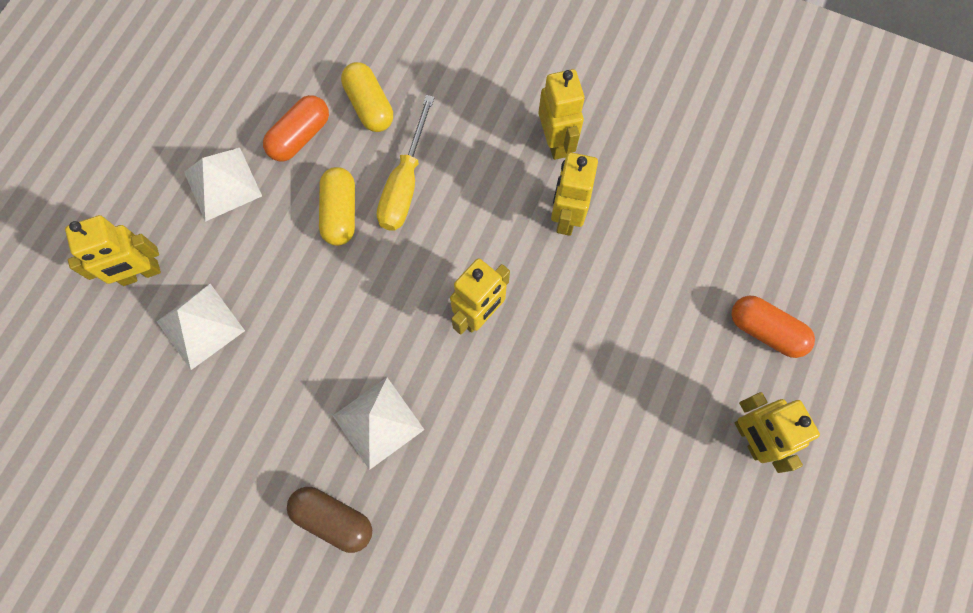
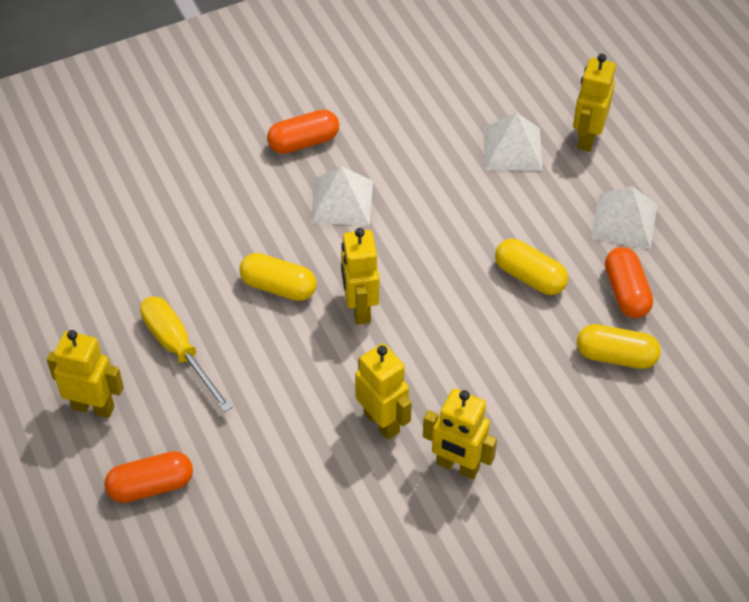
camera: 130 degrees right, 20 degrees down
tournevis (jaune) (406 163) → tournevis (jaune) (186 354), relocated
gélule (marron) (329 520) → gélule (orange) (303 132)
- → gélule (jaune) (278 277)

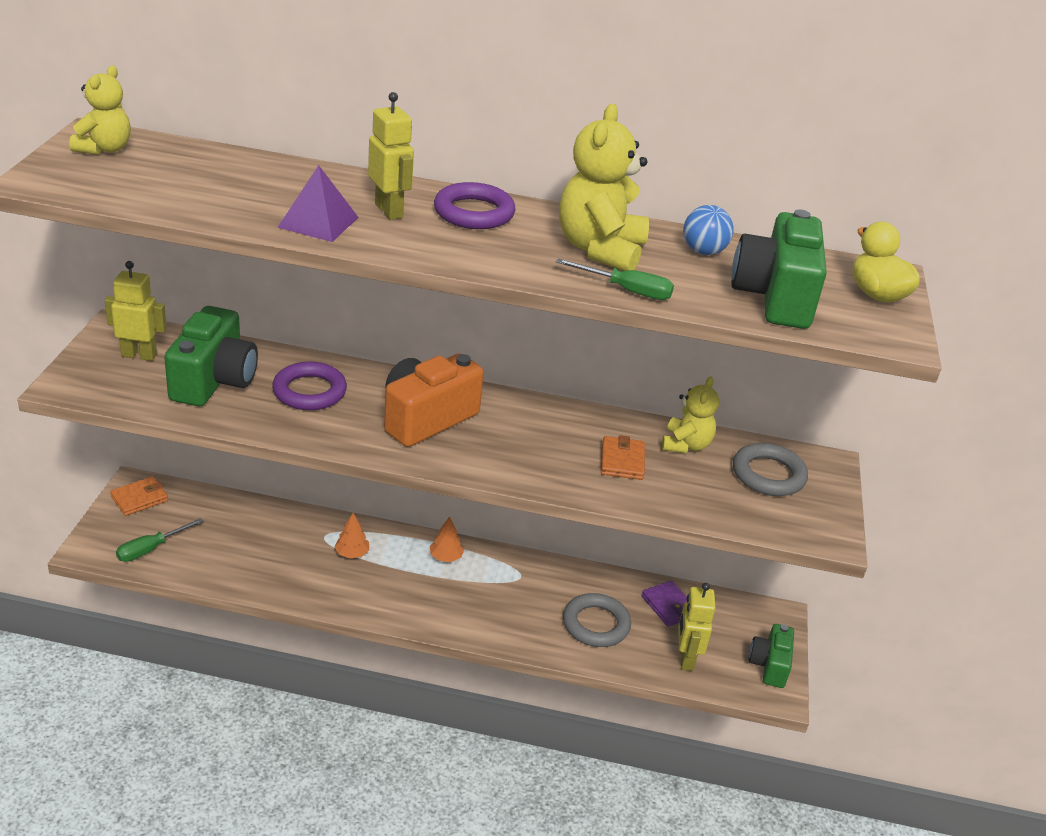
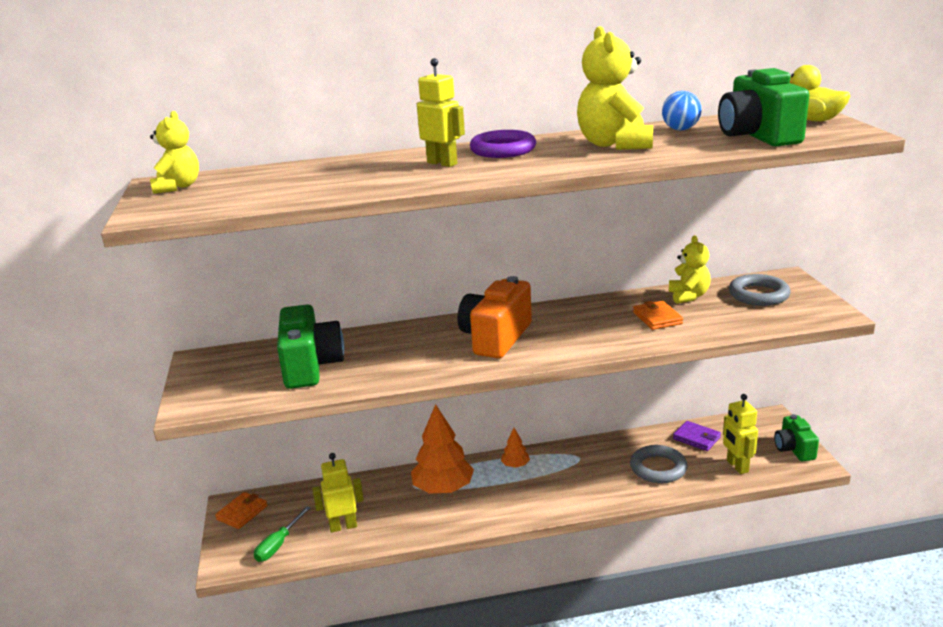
camera: 15 degrees left, 10 degrees down
pyramide (violet) (318 203) → -
tournevis (vert) (615 279) → -
robot (jaune) (136 311) → robot (jaune) (338 493), relocated
anneau (violet) (309 386) → -
arbre (orange) (351 536) → arbre (orange) (442 449), x2.11

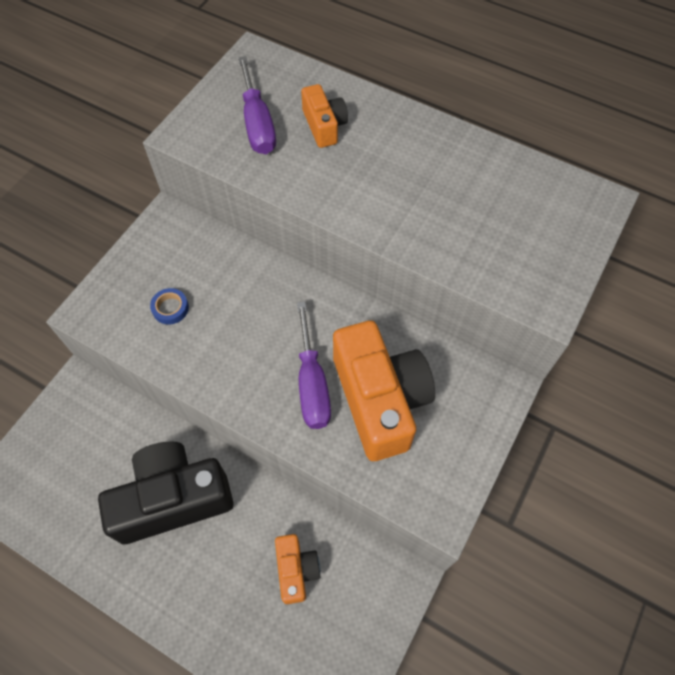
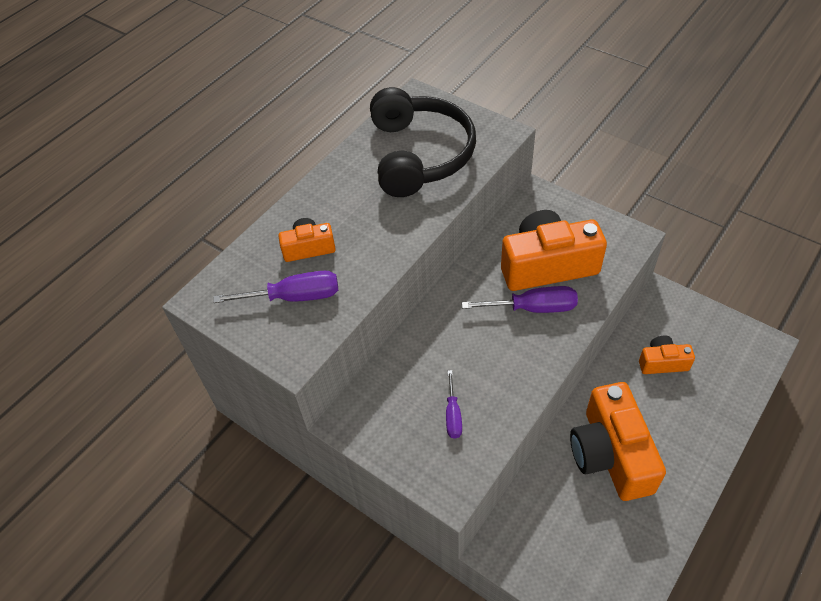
camera: 80 degrees left, 10 degrees down
ruban adhésif (bleu) (169 306) → tournevis (violet) (454 404)
appareil photo (noir) (165 492) → appareil photo (orange) (618 441)
- → casque audio (noir) (423 142)

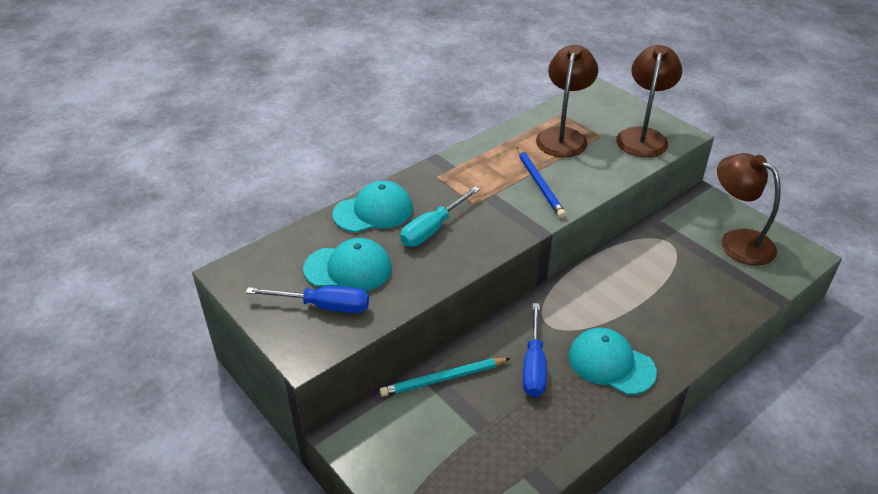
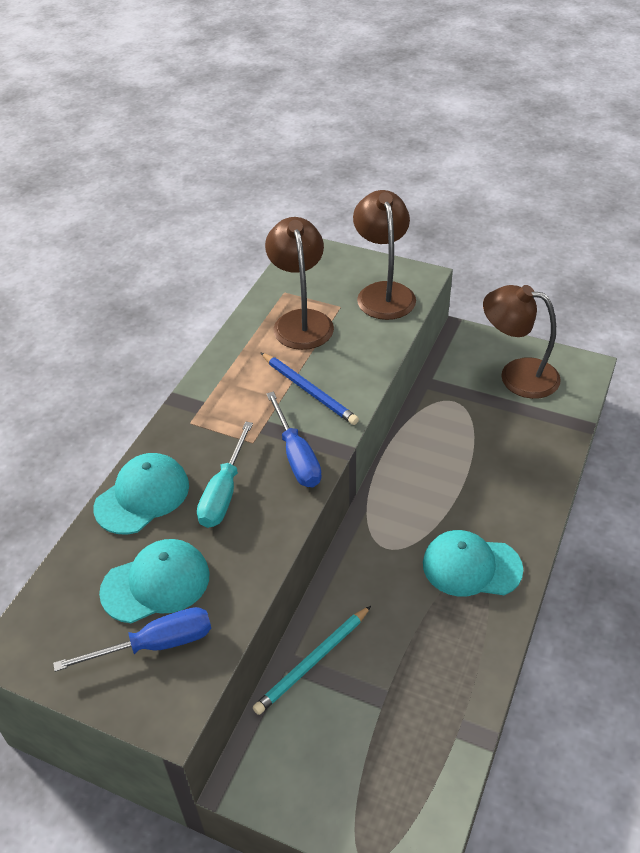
camera: 25 degrees left, 5 degrees up
tournevis (bleu) (535 350) → tournevis (bleu) (294 439), relocated

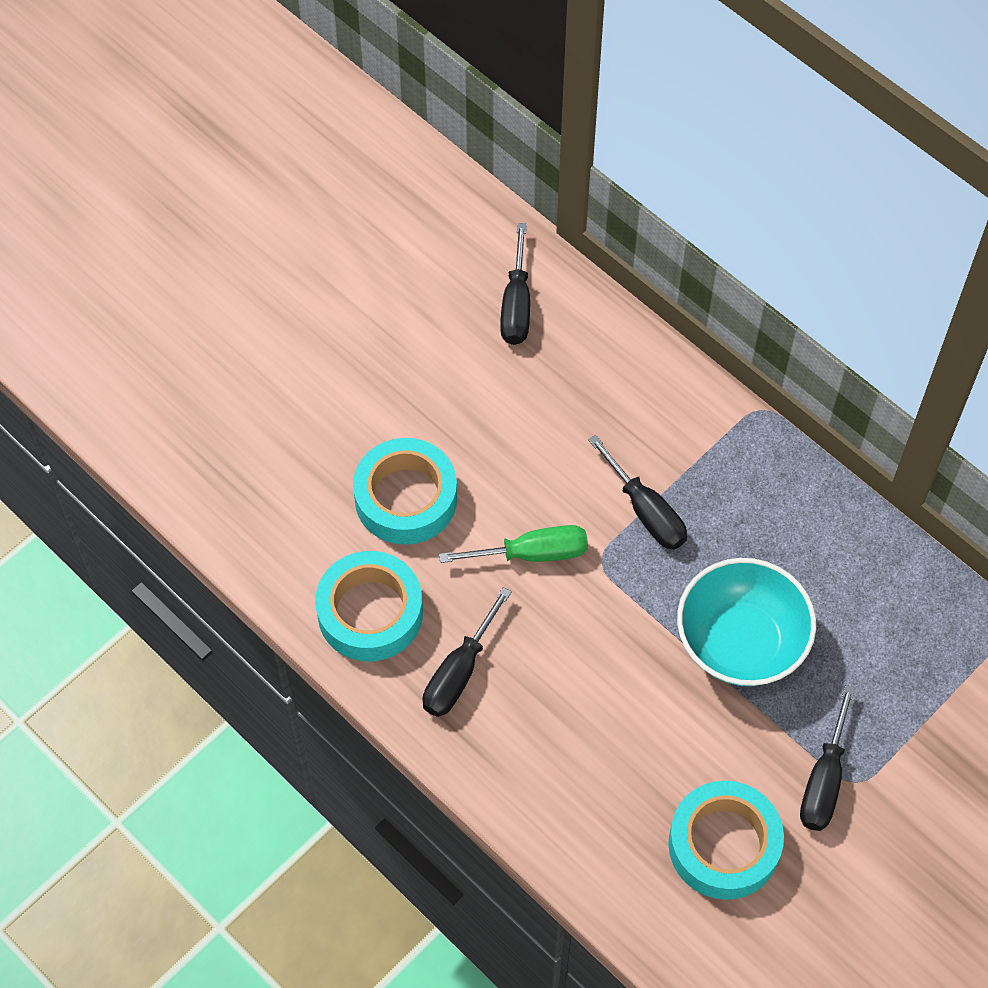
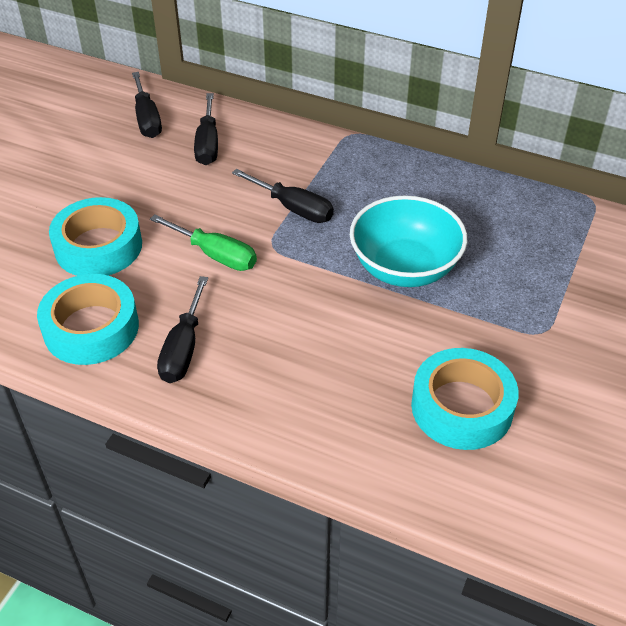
camera: 20 degrees left, 15 degrees down
tournevis (vert) (513 544) → tournevis (vert) (203 242), 60 degrees clockwise
tournevis (noir) (827 758) → tournevis (noir) (206 129), relocated

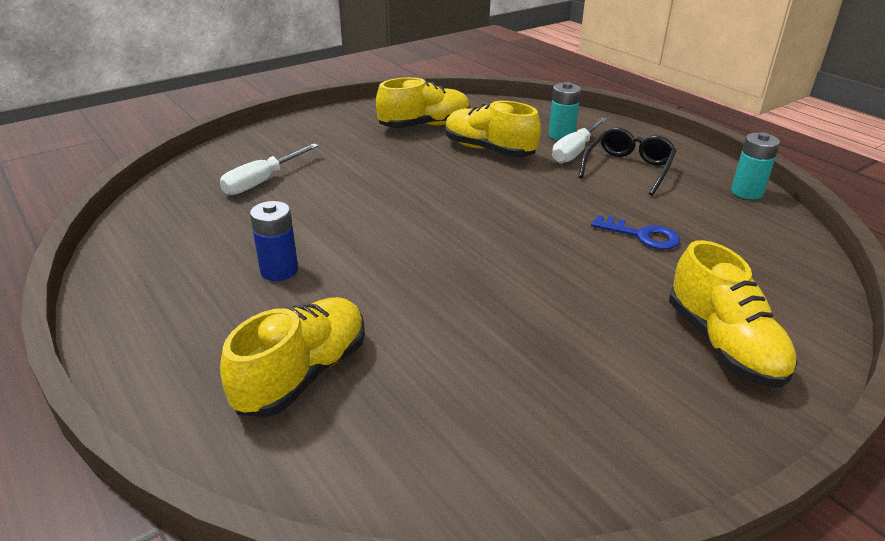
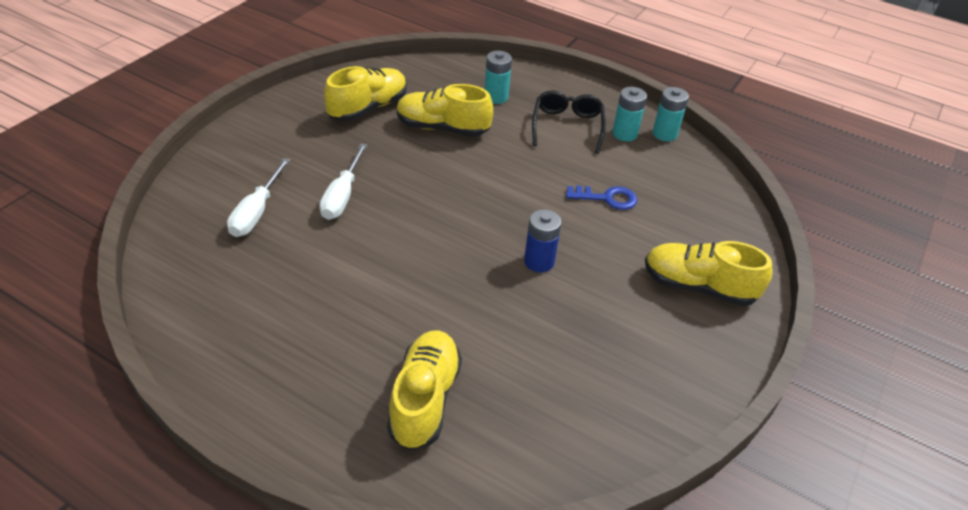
camera: 25 degrees left, 10 degrees up
tournevis (blanc) (579 140) → tournevis (blanc) (343 181), relocated
pile (bleu) (274 241) → pile (bleu) (543 240), relocated
chaussure (jaune) (733 314) → chaussure (jaune) (709 273), 150 degrees clockwise
- → pile (turquoise) (629 114)

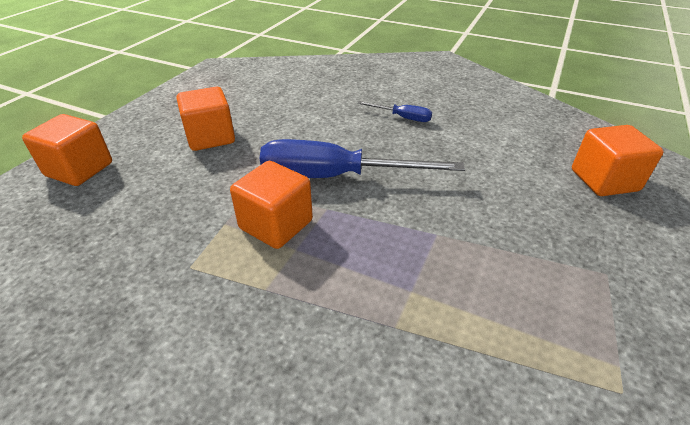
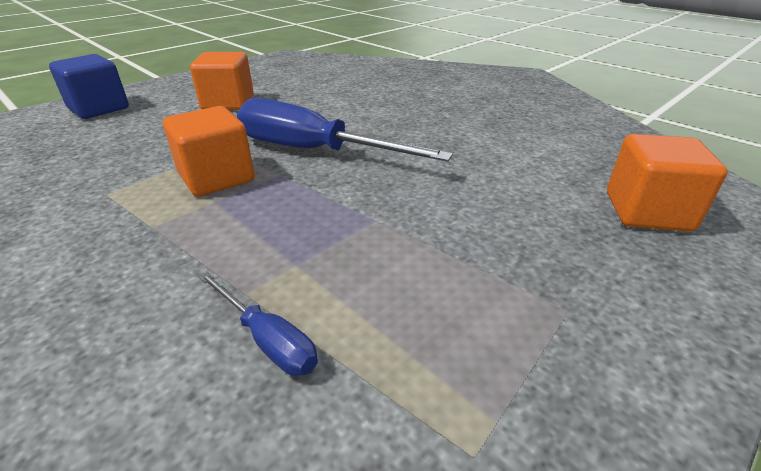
camera: 20 degrees right, 5 degrees down
tournevis (bleu) (395 111) → tournevis (bleu) (258 324), relocated
cube (orange) (67 150) → cube (bleu) (89 86)

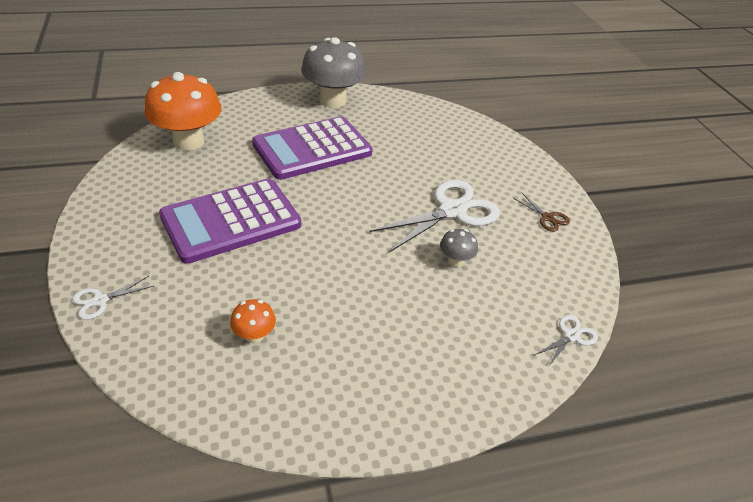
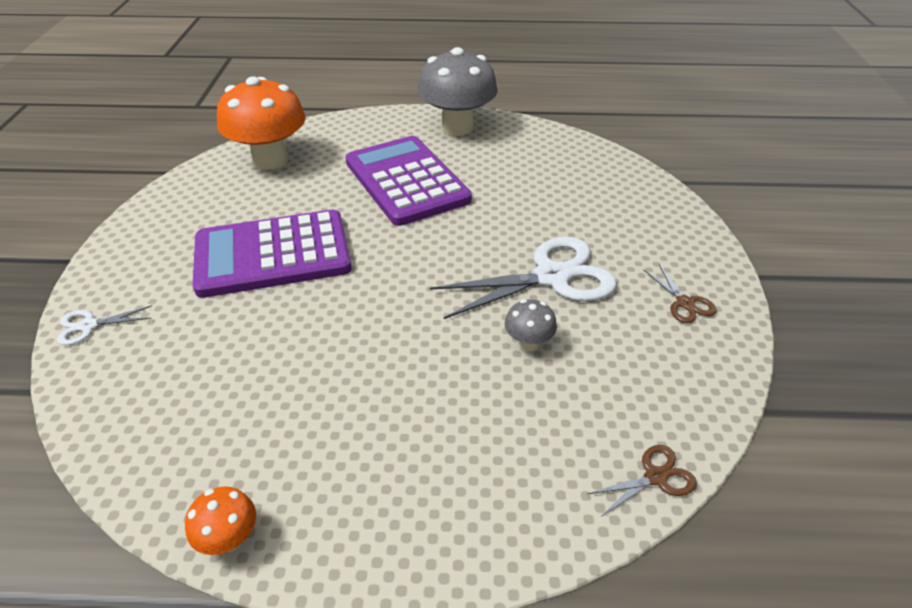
camera: 20 degrees right, 0 degrees up
calculatrice (violet) (312 148) → calculatrice (violet) (409 181), 75 degrees clockwise
champignon (orange) (253 321) → champignon (orange) (220 520), relocated
ciseaux (blanc) (566 340) → ciseaux (marron) (642 480)

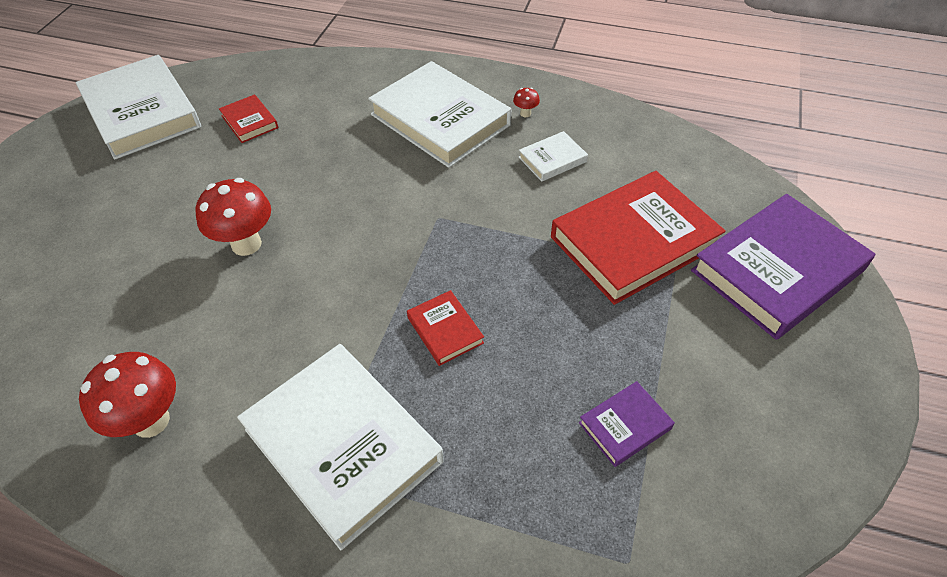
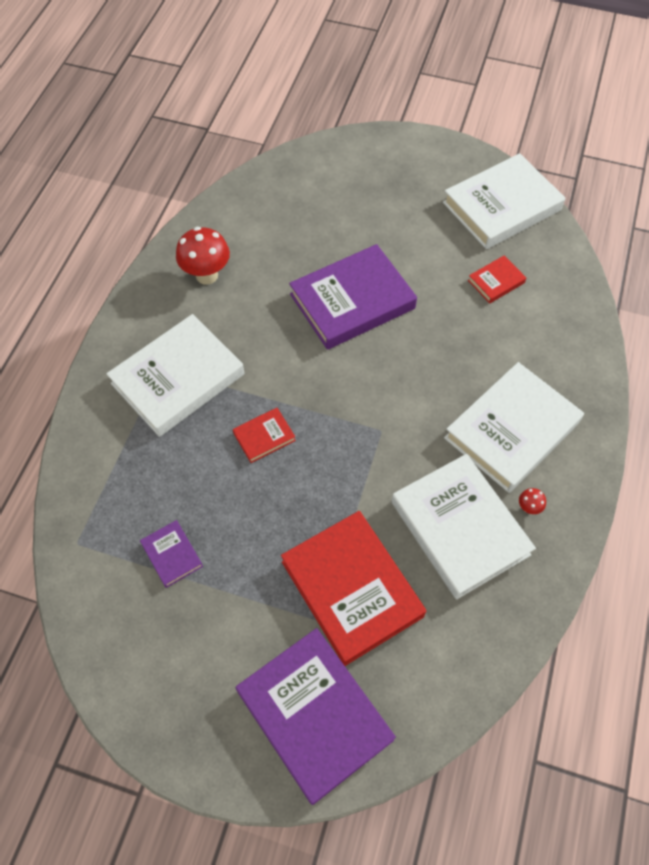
camera: 90 degrees right, 10 degrees up
livre (blanc) (553 156) → livre (blanc) (464 526), x2.20
champignon (rouge) (233 217) → livre (violet) (353 297)

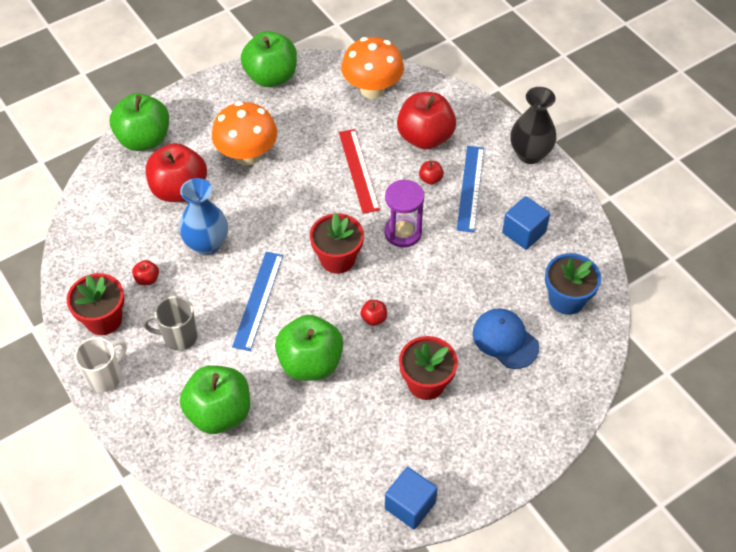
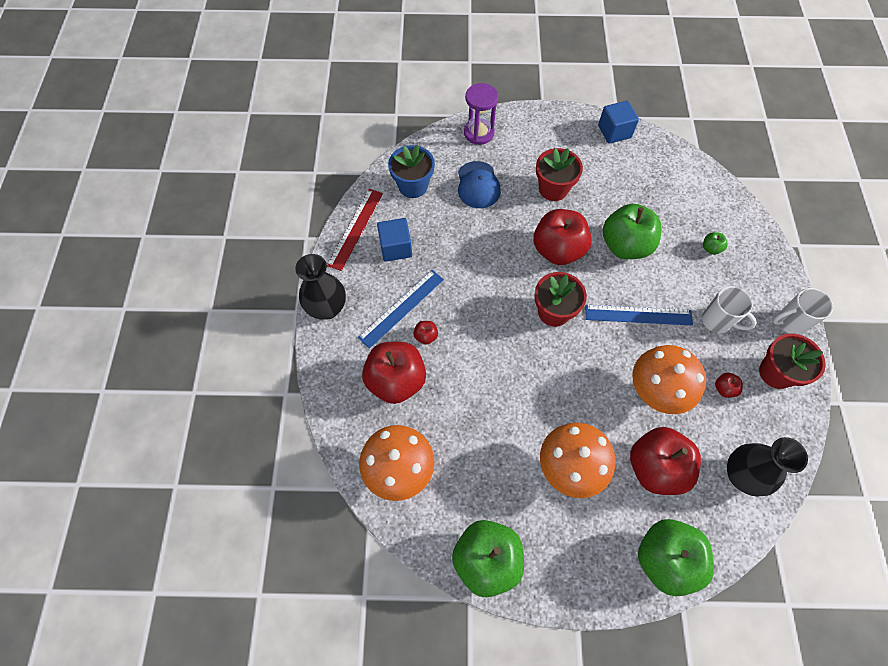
camera: 145 degrees left, 10 degrees up
règle (rouge) (359 171) → règle (rouge) (355 230), relocated
vase (bleu) (203 217) → champignon (orange) (669 379)
sablier (violet) (404 214) → sablier (violet) (481 114), relocated
règle (bleu) (257 301) → règle (bleu) (639 315), 45 degrees clockwise
tasse (gris) (170 323) → tasse (blanc) (729 309)
pomme (rouge) (373 313) → pomme (rouge) (562 237), x2.44
pomme (vert) (215 399) → pomme (vert) (715 243), x0.41
- → vase (noir) (767 467)

